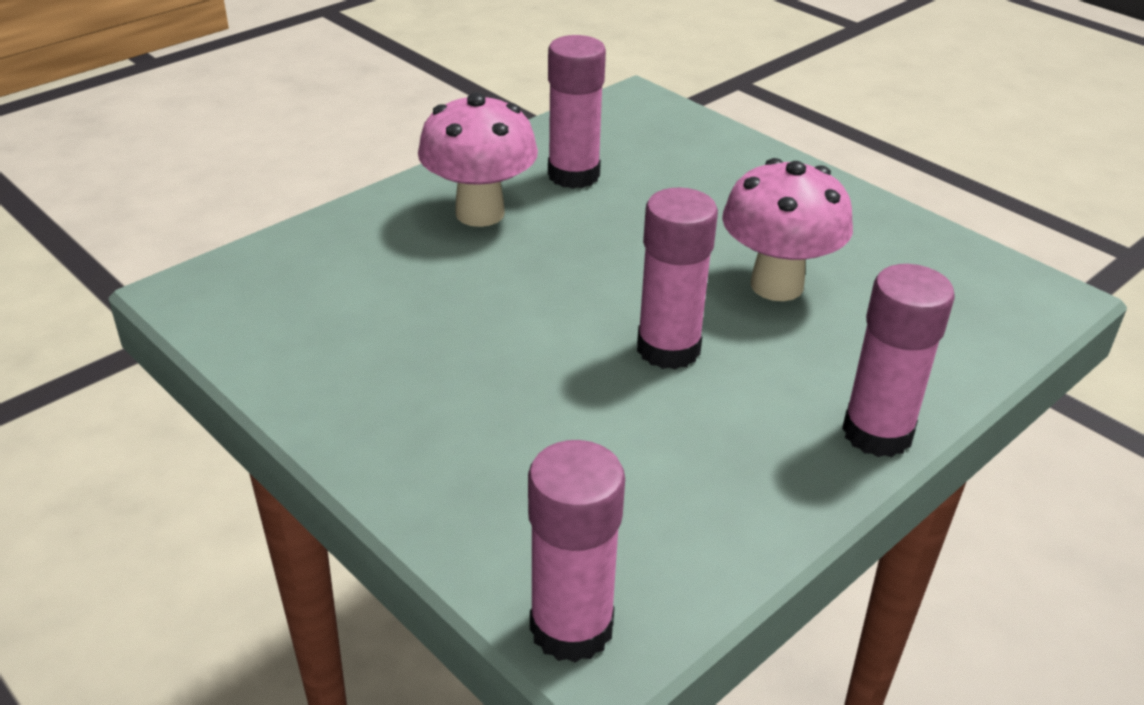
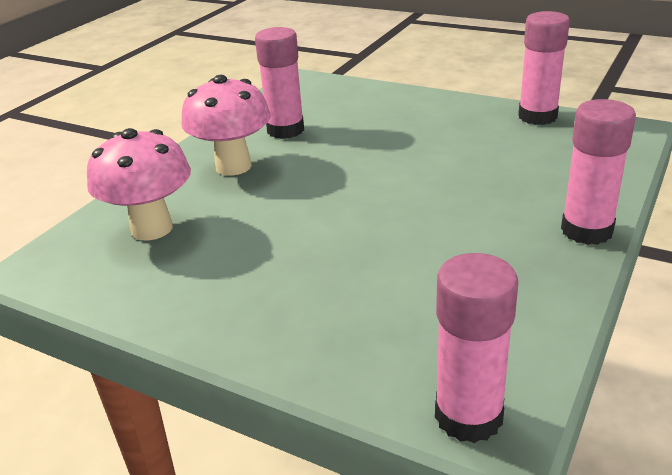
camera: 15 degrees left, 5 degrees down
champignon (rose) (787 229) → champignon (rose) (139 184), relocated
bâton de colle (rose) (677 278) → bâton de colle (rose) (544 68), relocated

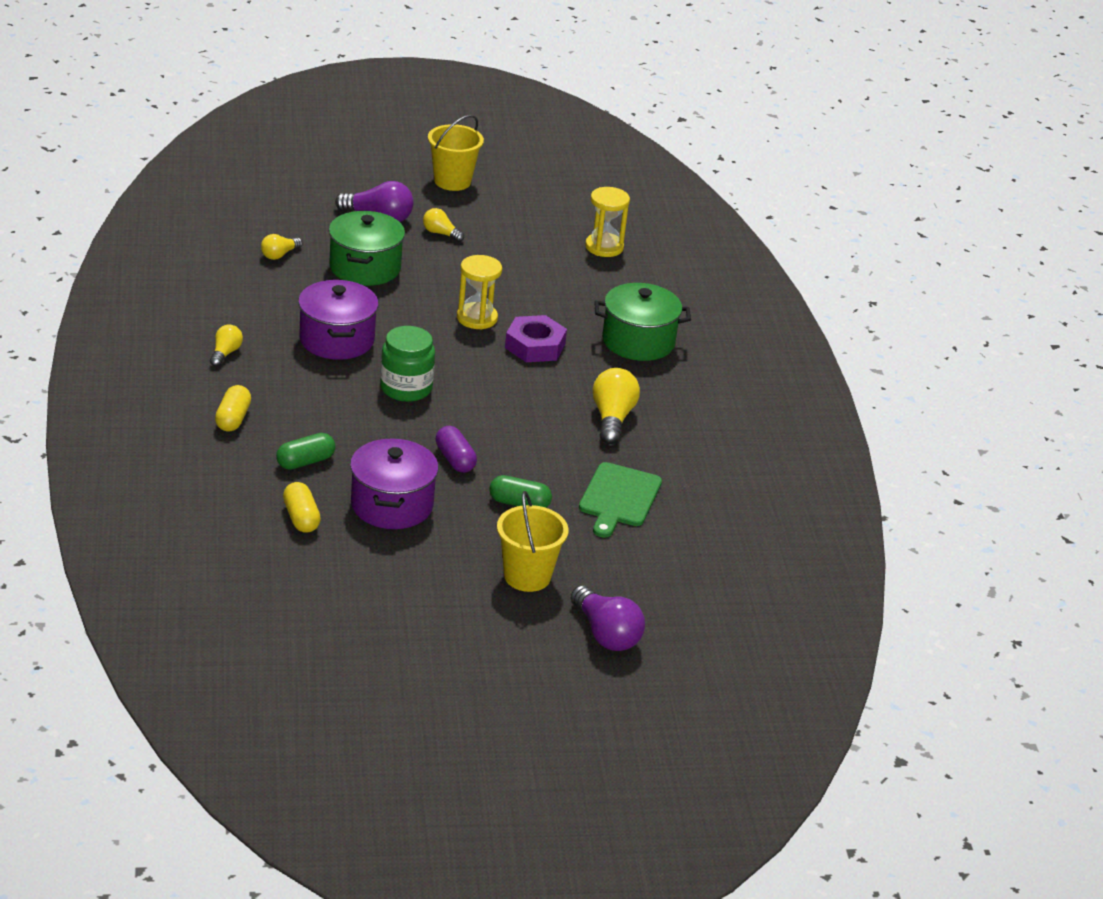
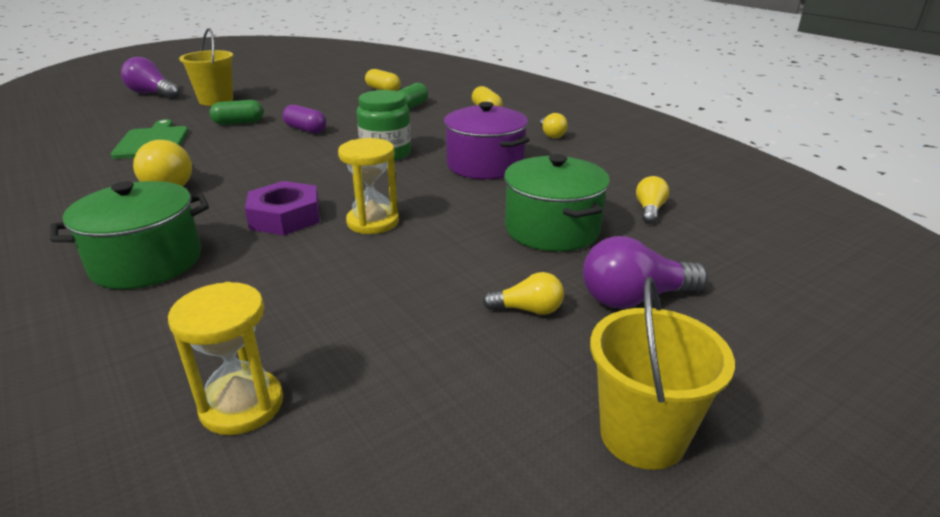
camera: 155 degrees right, 5 degrees down
marmite (violet) (394 483) → -

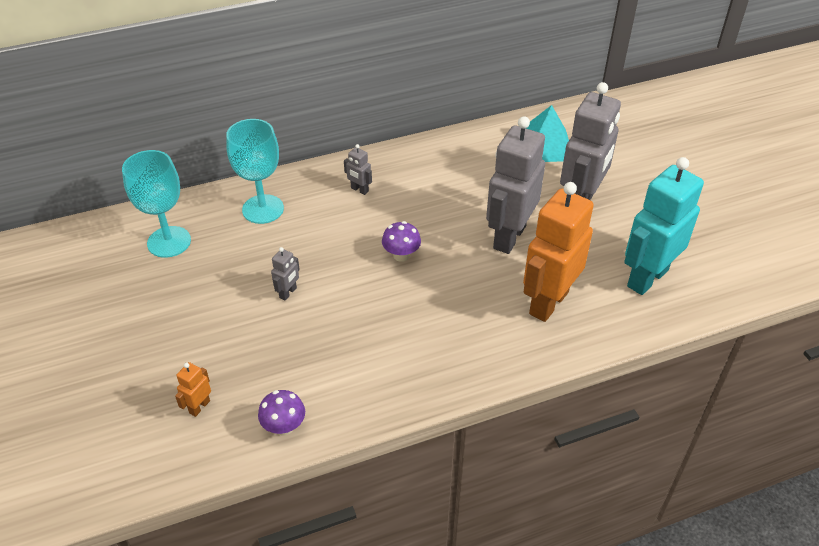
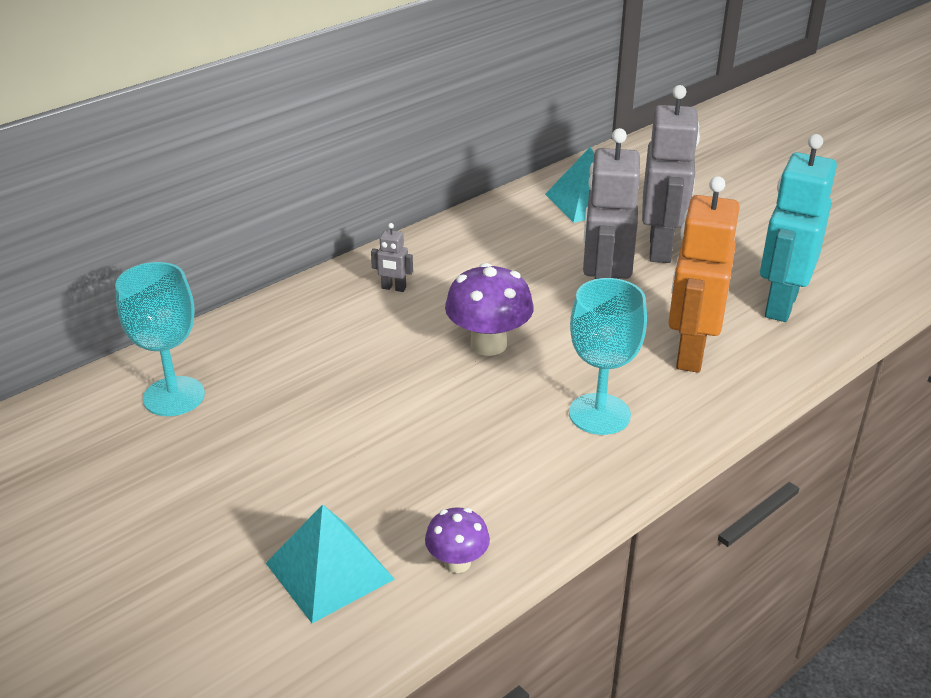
camera: 20 degrees left, 10 degrees down
verre à pied (turquoise) (255 171) → verre à pied (turquoise) (608 356), relocated
champignon (violet) (401 241) → champignon (violet) (489 309), x1.71
robot (gris) (285 274) → -
robot (orange) (193 389) → pyramide (turquoise) (330 563)

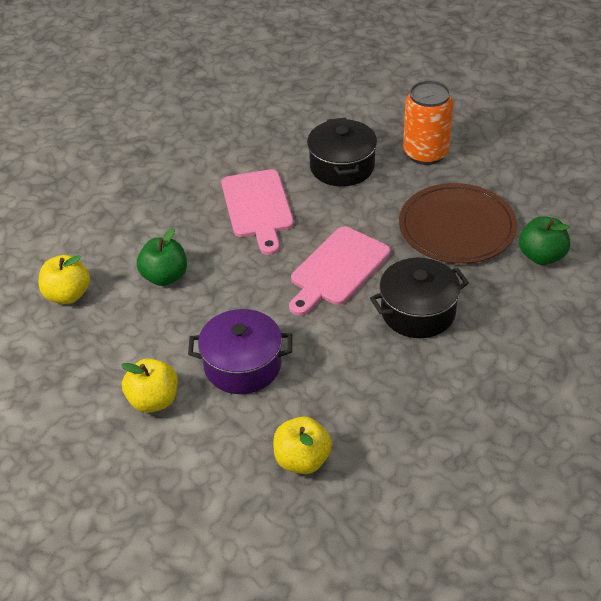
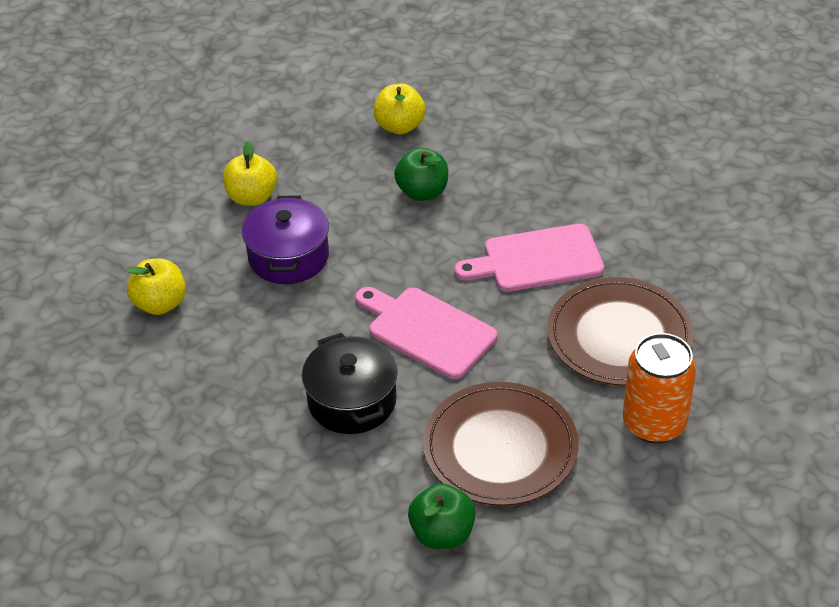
camera: 90 degrees right, 0 degrees up
marmite (noir) (342 152) → assiette (marron) (620 331)

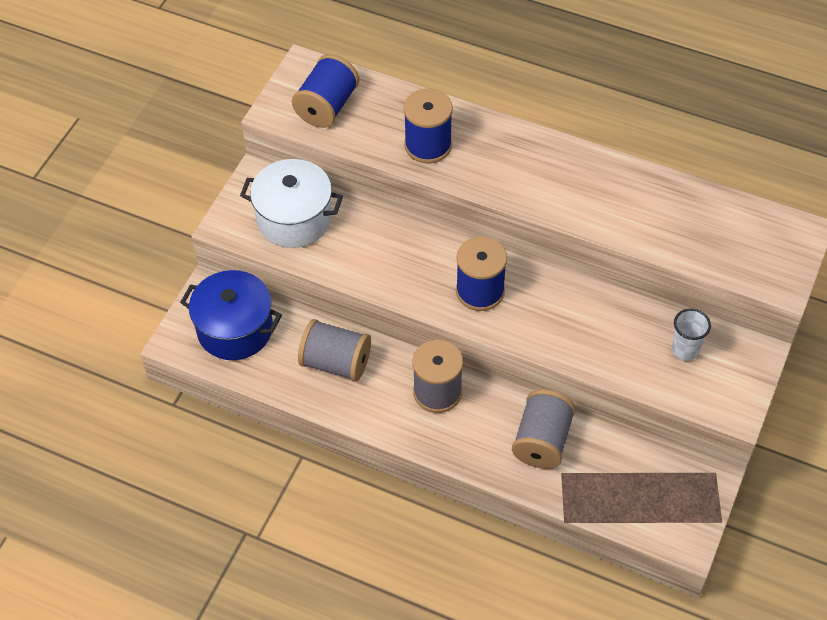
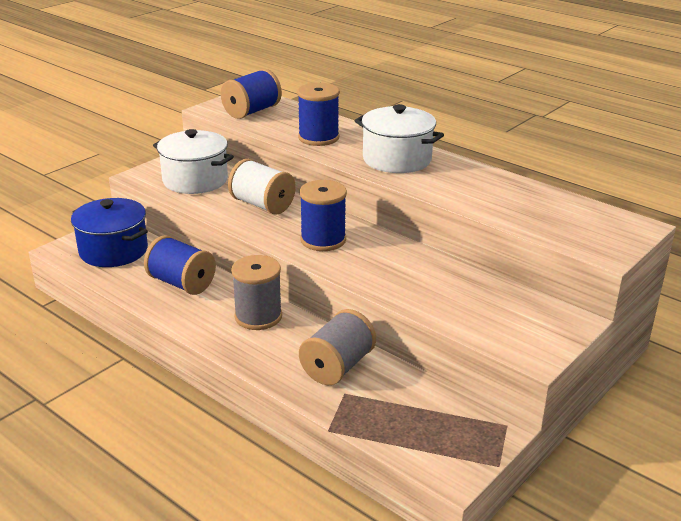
camera: 15 degrees right, 25 degrees down
gobelet (blanc) (691 335) → -
bobine (gris) (334 350) → bobine (bleu) (180 265)
- → marmite (blanc) (399 138)
- → bobine (blanc) (262 187)

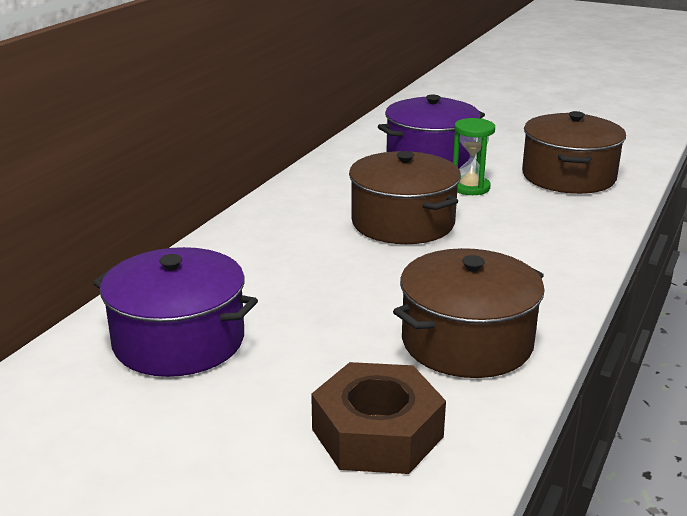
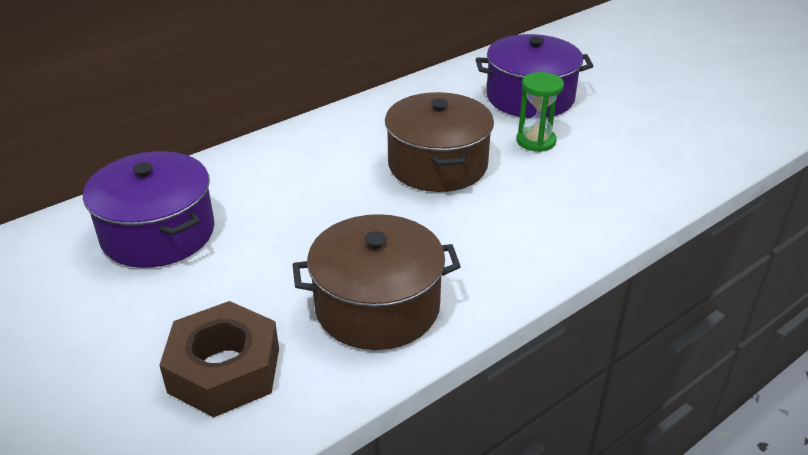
camera: 25 degrees right, 10 degrees up
marmite (marron) (574 152) → -

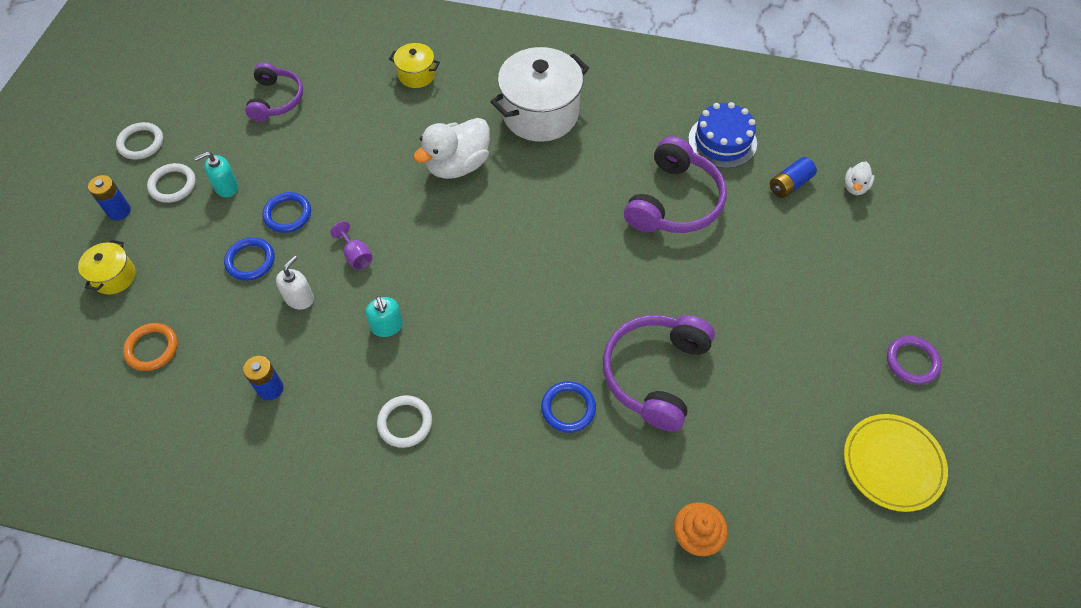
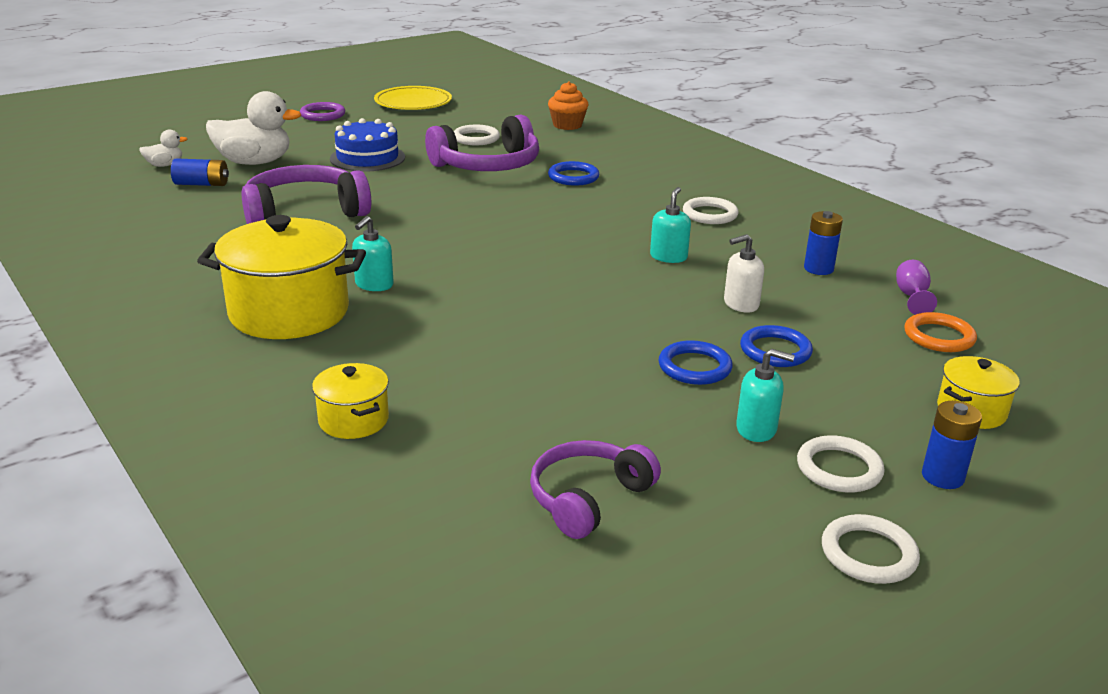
camera: 140 degrees left, 30 degrees down
marmite (blanc) (539 94) → marmite (jaune) (281 277)
gâteau (bleu) (722 135) → gâteau (bleu) (367 145), relocated
canard (blanc) (451 148) → canard (blanc) (253 128), relocated
verre à pied (violet) (351 245) → verre à pied (violet) (916 287), relocated
- → anneau (blanc) (477 135)
- → distributeur de savon (turquoise) (373 253)

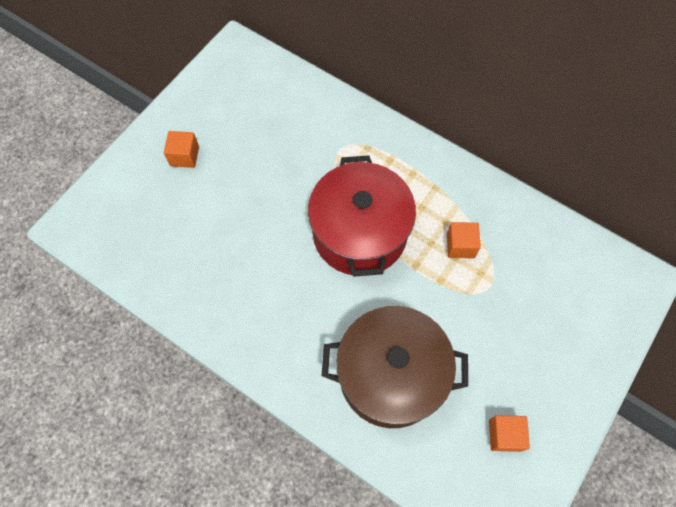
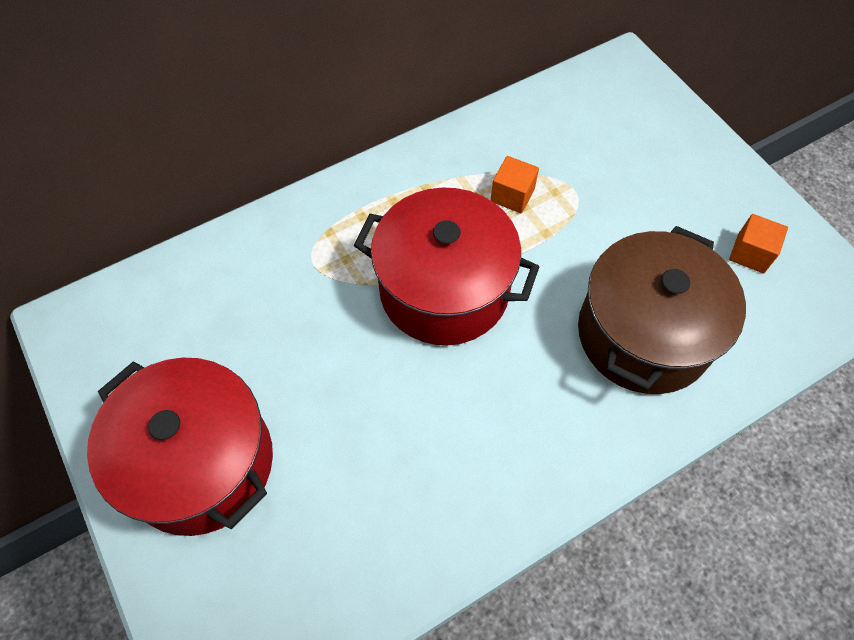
camera: 65 degrees left, 5 degrees down
cube (orange) (181 149) → marmite (rouge) (180 447)

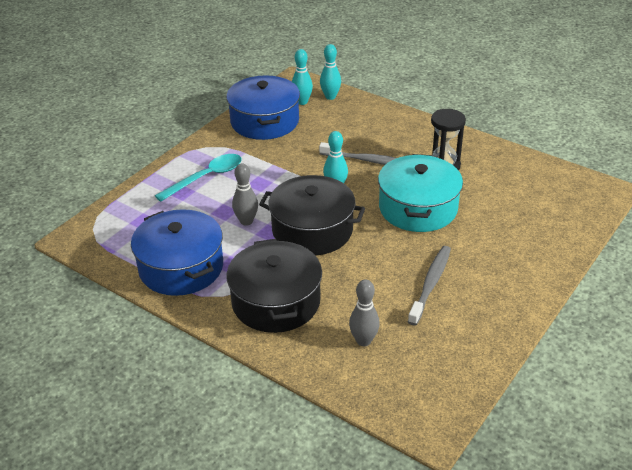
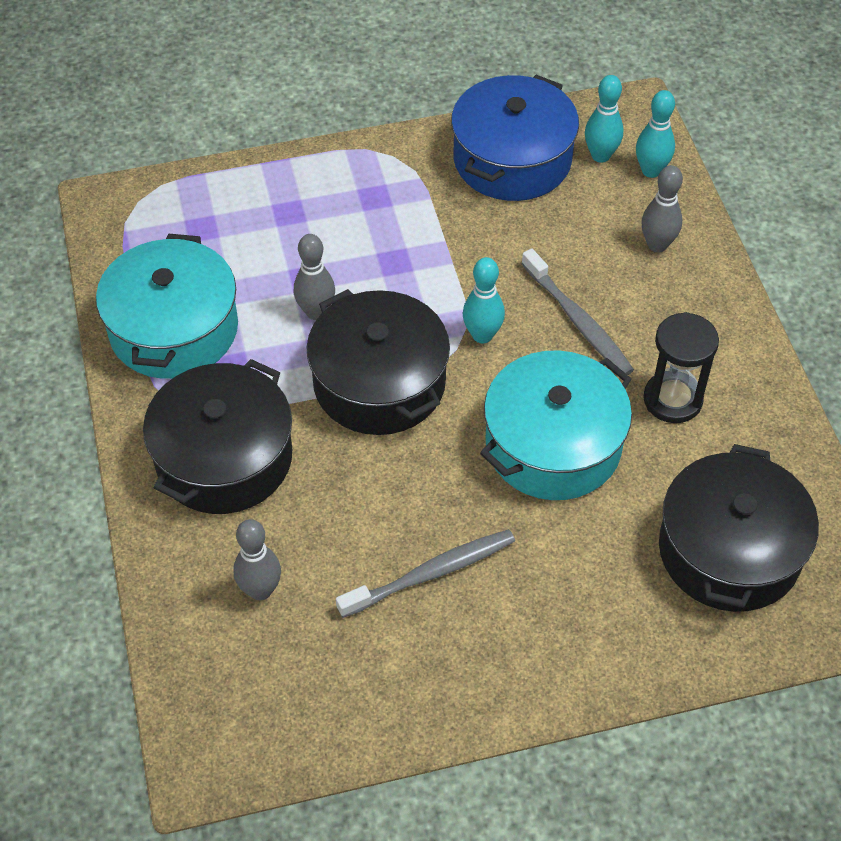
camera: 40 degrees right, 15 degrees up
cuillère (turquoise) (198 178) → -
marmite (bleu) (177 252) → marmite (turquoise) (167 306)
- → quille (gris) (662 208)
- → marmite (noir) (739 528)

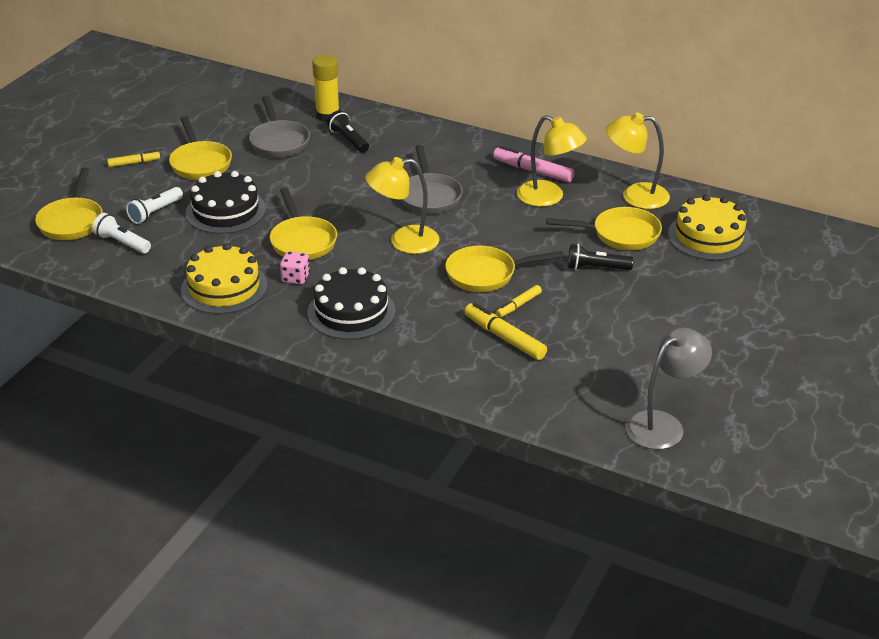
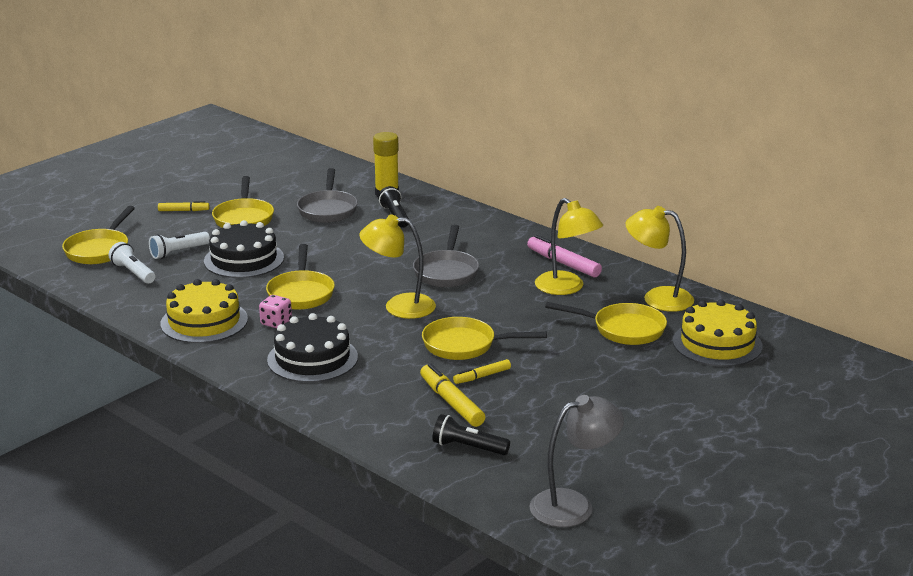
camera: 15 degrees right, 10 degrees down
lampe de poche (noir) (601 257) → lampe de poche (noir) (471 434), relocated

